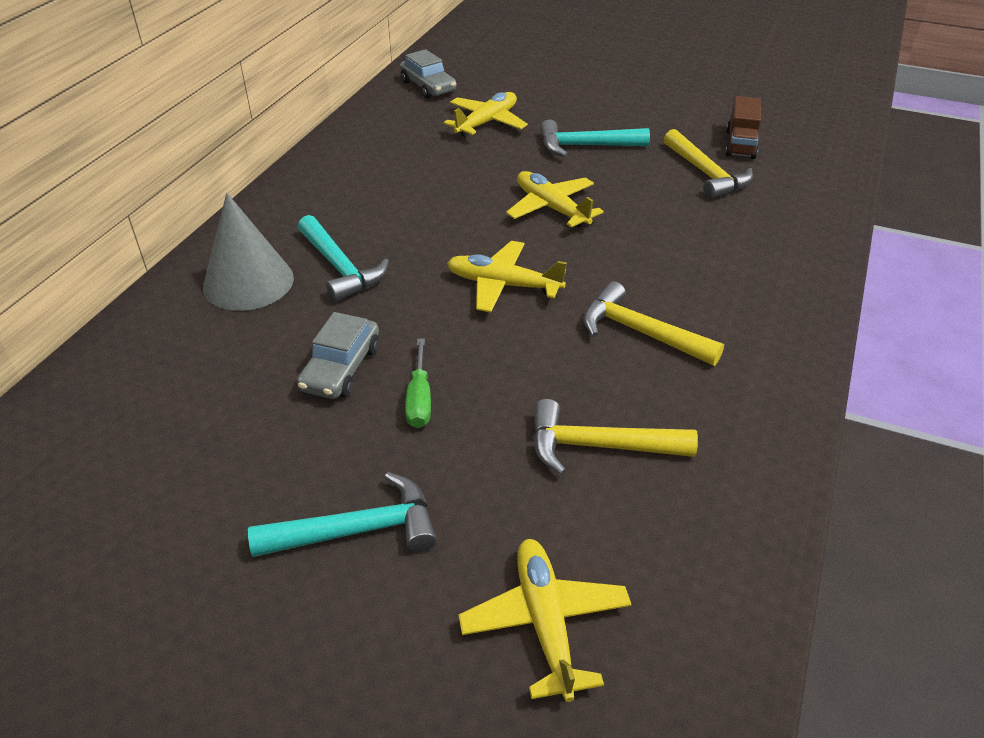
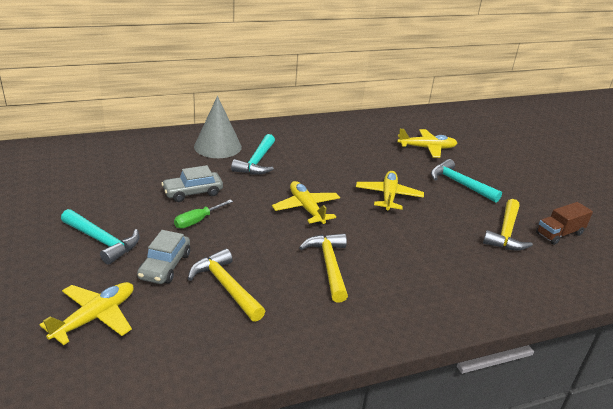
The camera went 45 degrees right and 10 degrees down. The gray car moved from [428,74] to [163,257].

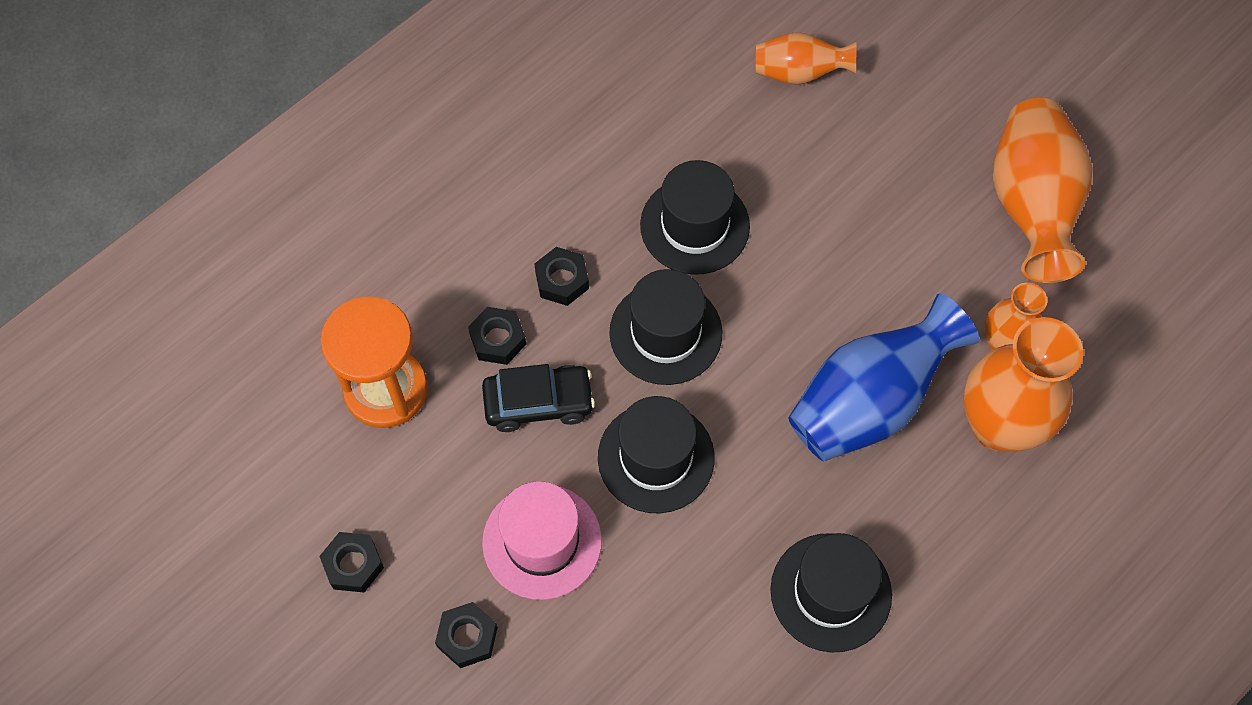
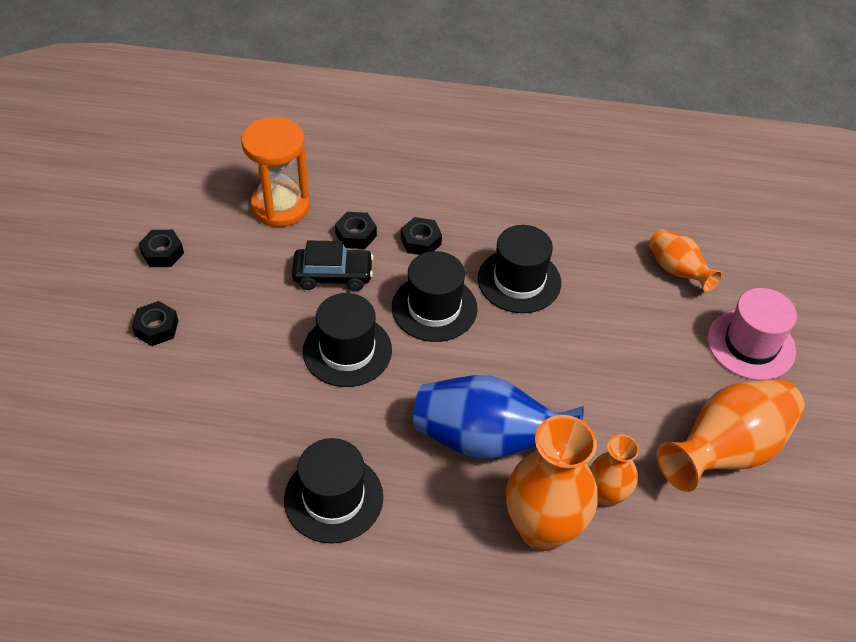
The camera went 50 degrees right and 15 degrees down. The jet-black car at [538,398] turned 45 degrees counterclockwise. The pink hat moved from [542,540] to [752,334].

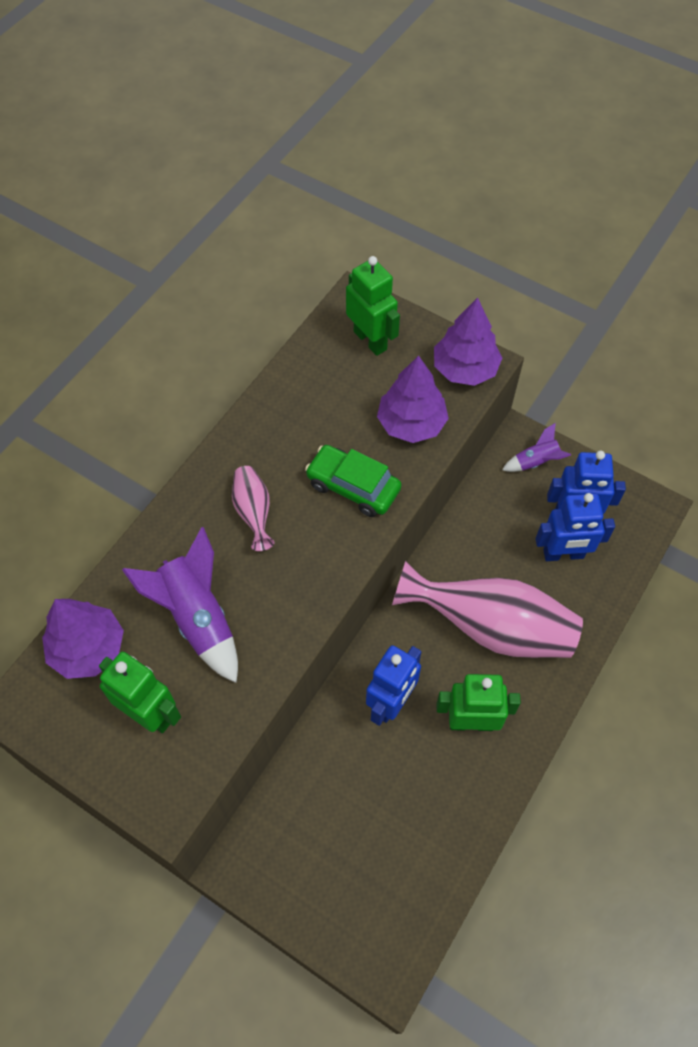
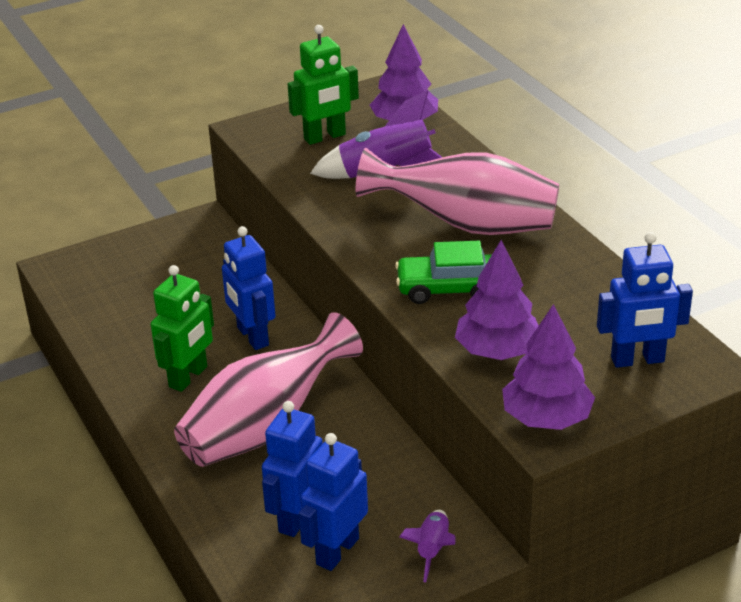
The camera went 120 degrees right and 25 degrees down. The emerald toy robot at [373,306] became the royal blue toy robot at [645,300]. The emerald car at [353,481] turned 150 degrees counterclockwise. The pink tall vase at [253,508] changed to 2.10 times the size.

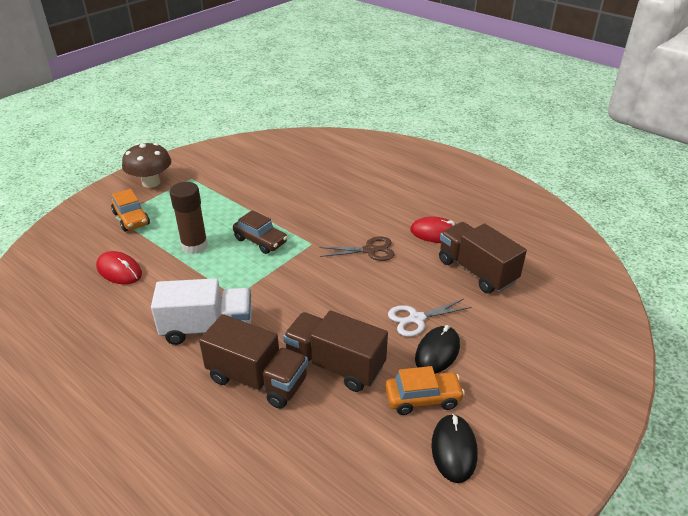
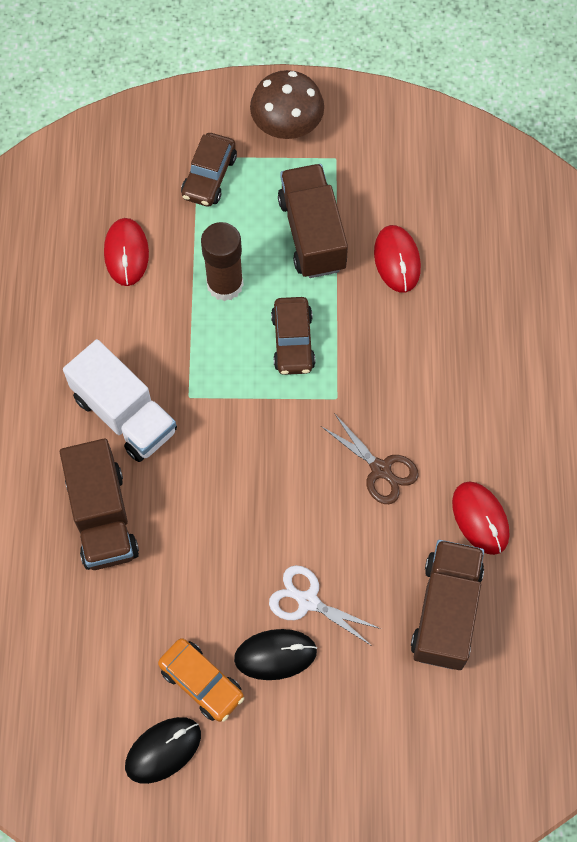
The camera went 50 degrees right and 30 degrees up. The bright orange car at [130,210] became the dark brown car at [209,170]. The dark brown toy truck moved from [335,351] to [313,221]. The red mouse at [397,259] appeared.

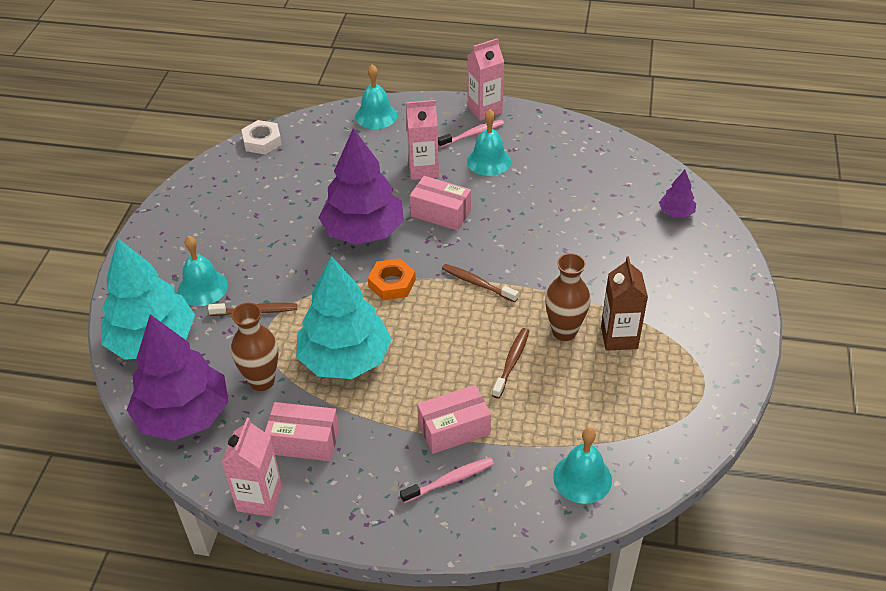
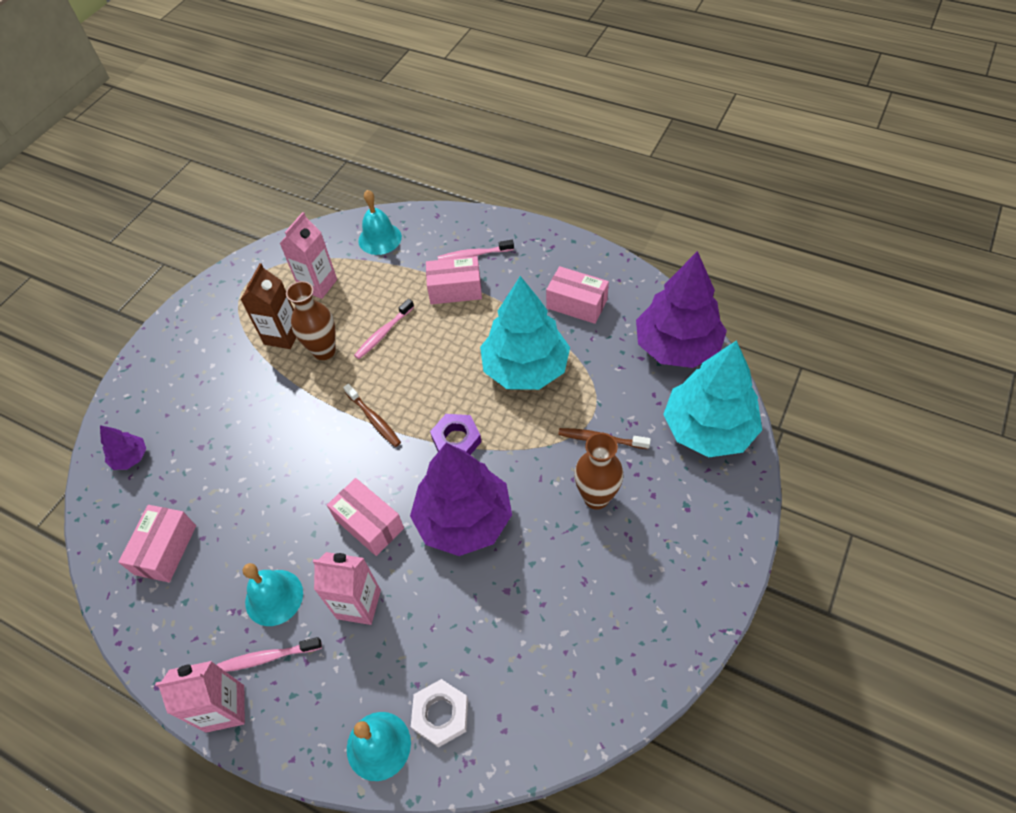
The camera went 160 degrees left and 10 degrees up. The white nut moved from [261,137] to [439,713]. The aqua hand bell at [203,271] disappeared. The bright orange nut at [392,279] became the purple nut at [455,434]. The dark brown tall vase moved from [254,347] to [598,471]. The dark brown dental brush at [510,363] became the pink dental brush at [384,329]. The pink milk carton moved from [252,467] to [308,255]. The pink parcel at [157,543] appeared.

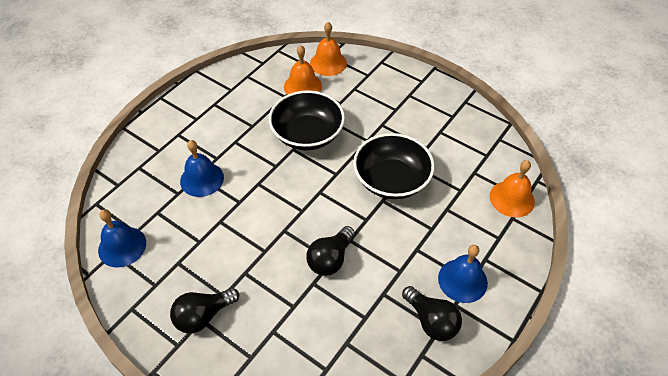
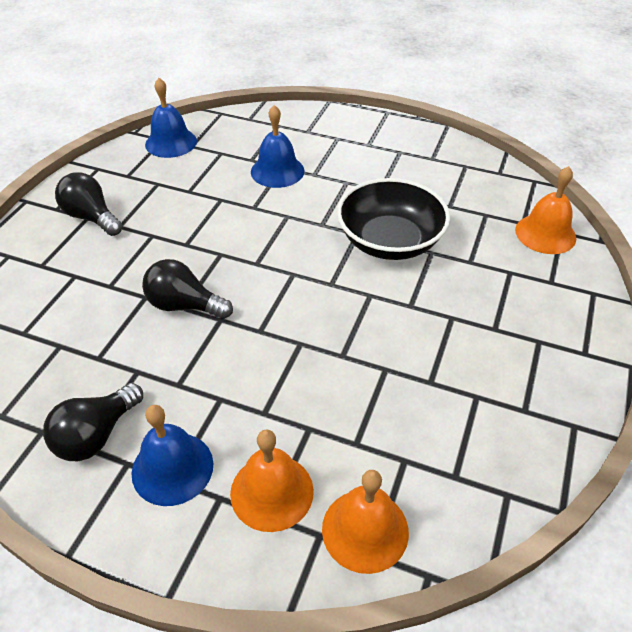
The camera went 75 degrees right and 5 degrees down. The bright orange hand bell moved from [303,70] to [272,480]. The jet-black deep dish at [394,166] disappeared.

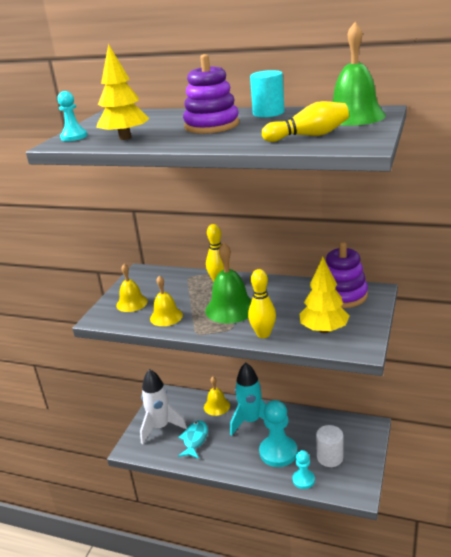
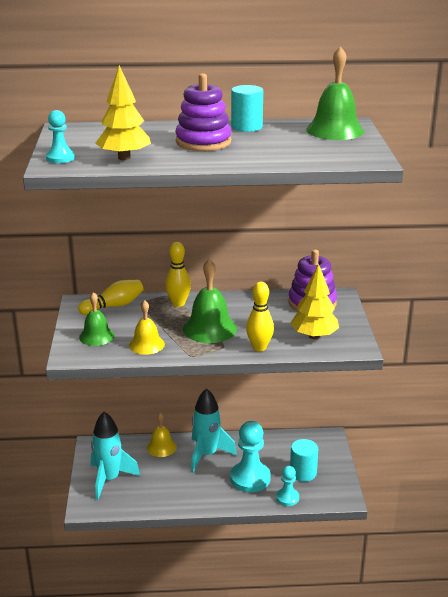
The camera went 25 degrees left and 0 degrees up. The golden tenpin moved from [305,121] to [110,297]. The golden hand bell at [132,288] became the emerald hand bell at [97,319]. The white rocket at [163,406] became the aqua rocket at [115,456]. The aqua toy fish at [193,439] disappeared. The white cylinder shape at [329,446] became the aqua cylinder shape at [304,460].

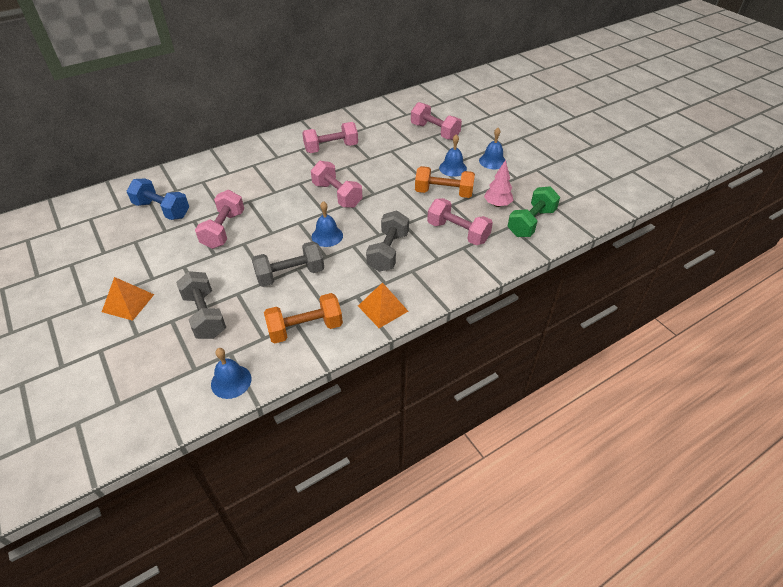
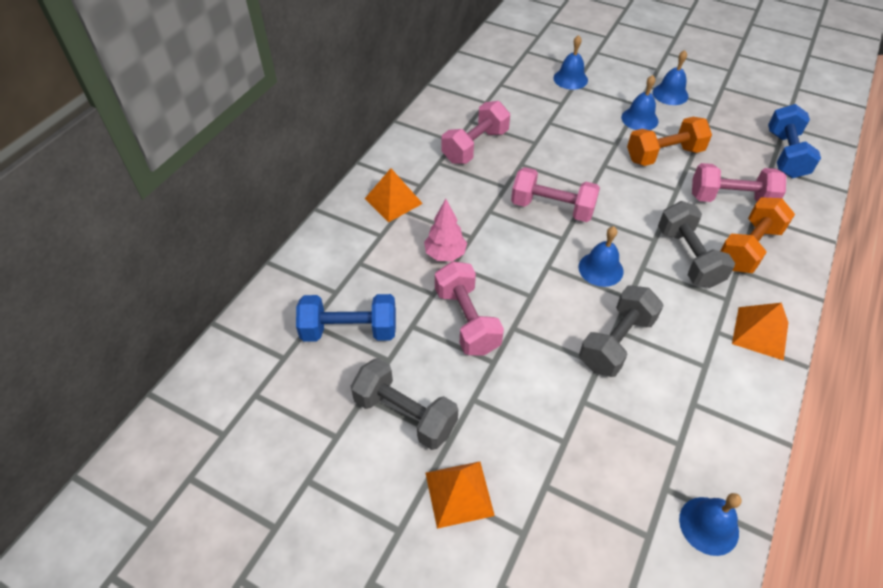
The camera went 30 degrees left and 5 degrees up. The pink free weight at [436,121] was replaced by the royal blue hand bell at [570,62]. The pink tree moved from [498,183] to [445,230]. The emerald free weight at [534,211] became the royal blue free weight at [794,141]. The gray free weight moved from [201,305] to [404,404]. The bright orange free weight moved from [303,318] to [758,235]. The bright orange pyramid shape at [394,195] appeared.

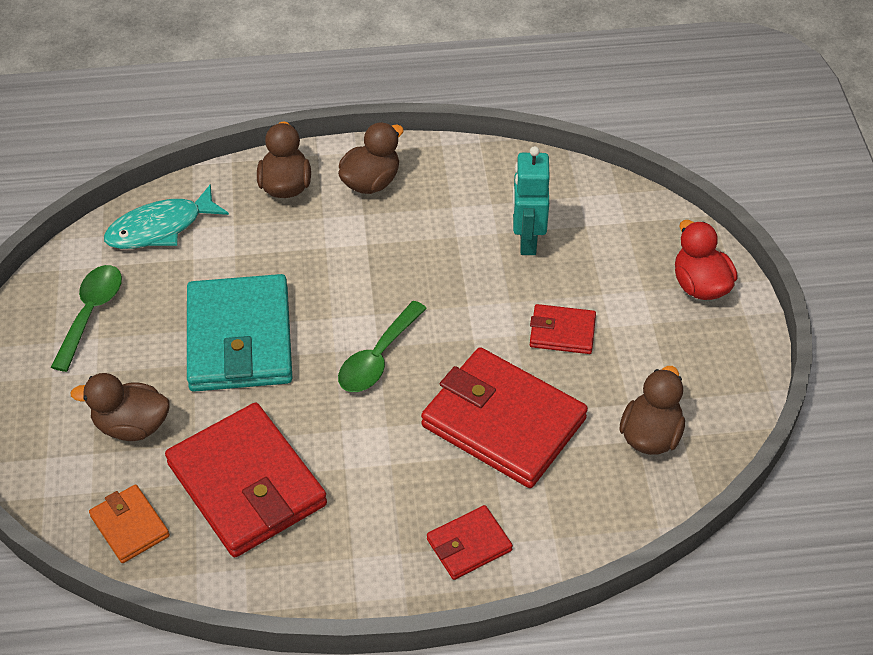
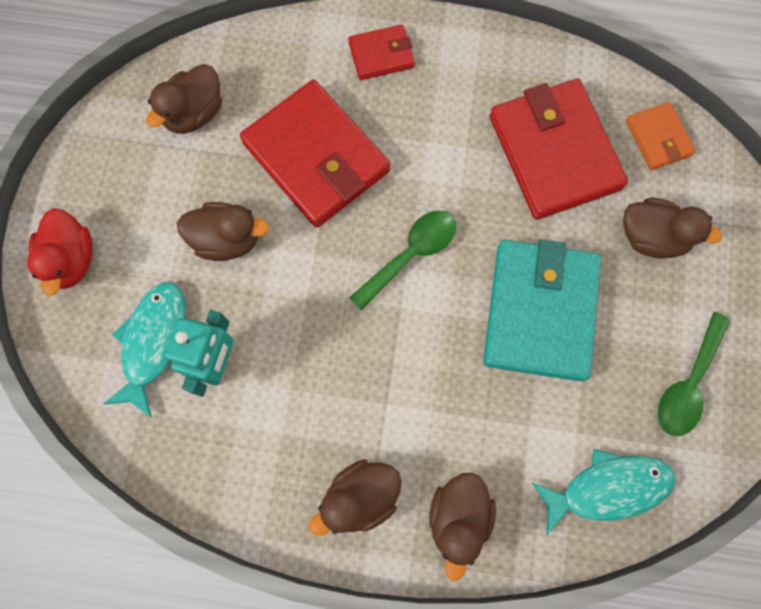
The camera went 165 degrees left and 25 degrees up. The red card wallet at [563,329] was replaced by the dark brown toy duck at [223,231]. The aqua toy fish at [145,350] appeared.

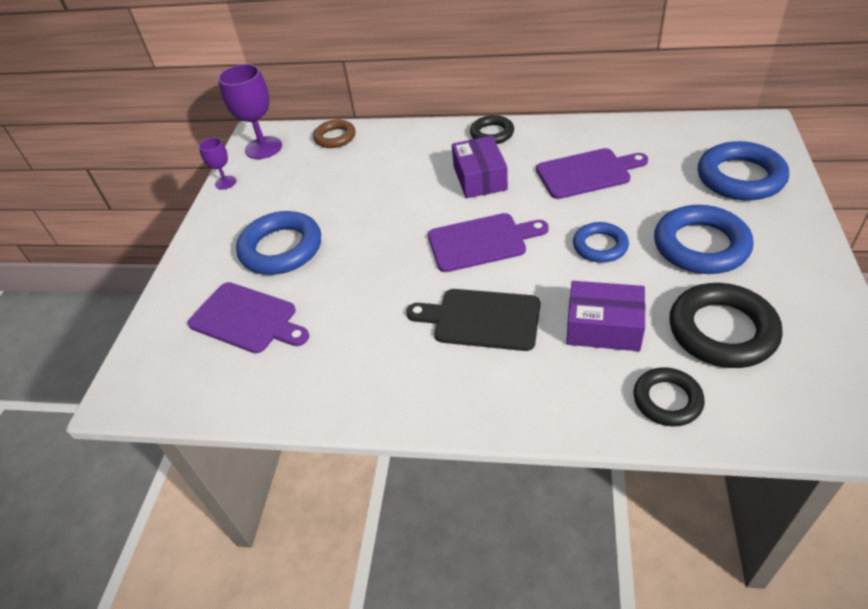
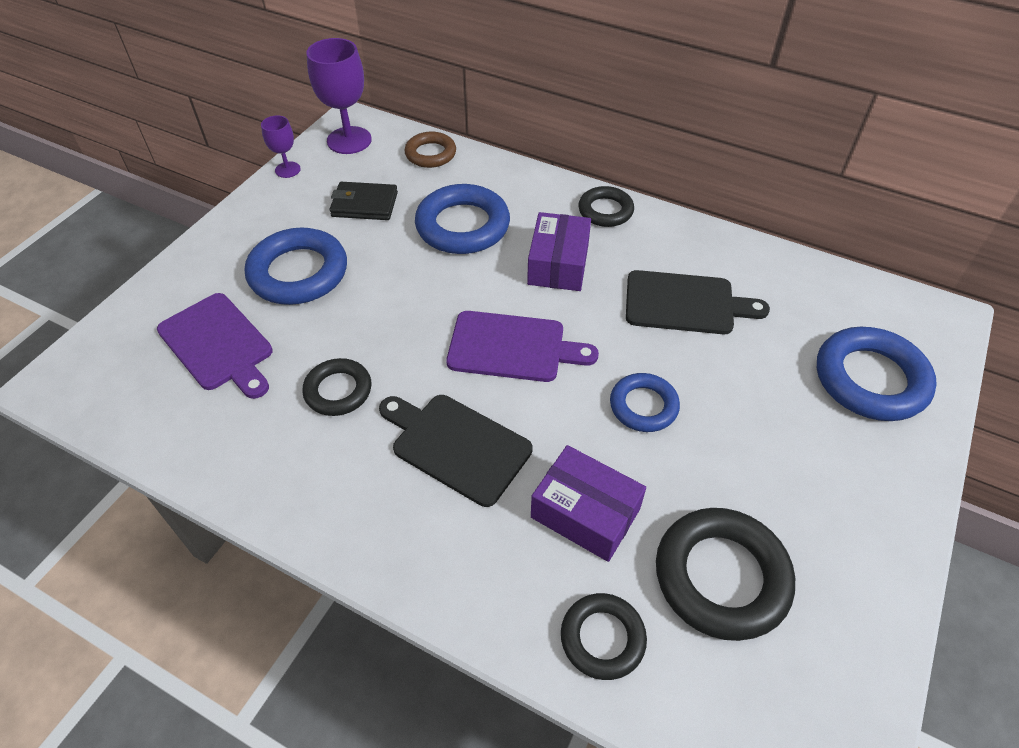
The camera went 15 degrees right and 5 degrees up. The purple cutting board at [592,173] became the jet-black cutting board at [698,302]. The royal blue ring moved from [704,239] to [462,219]. The jet-black card wallet at [364,201] appeared. The jet-black ring at [336,387] appeared.

